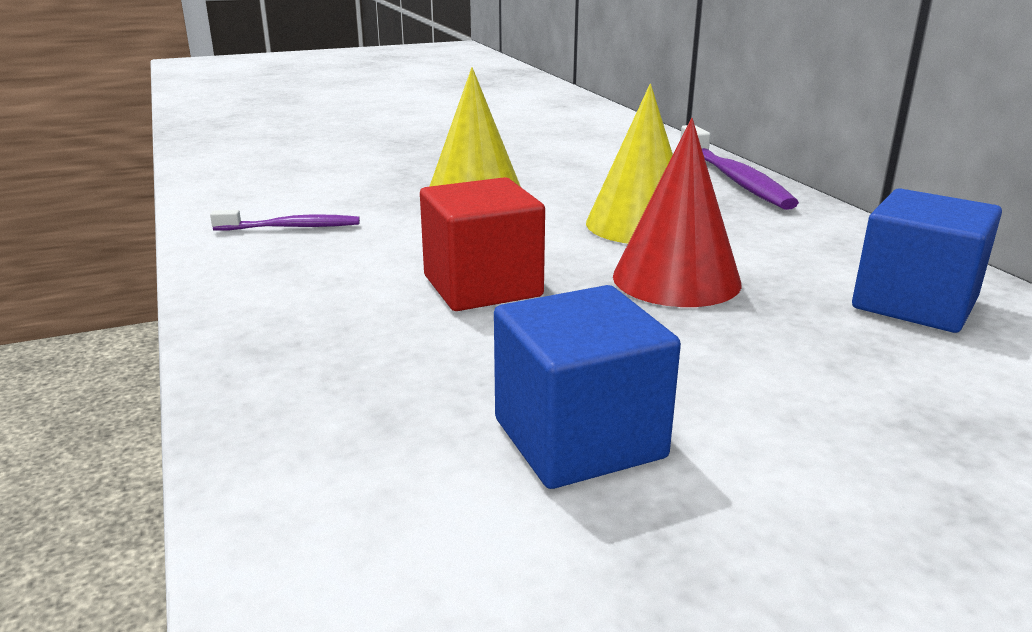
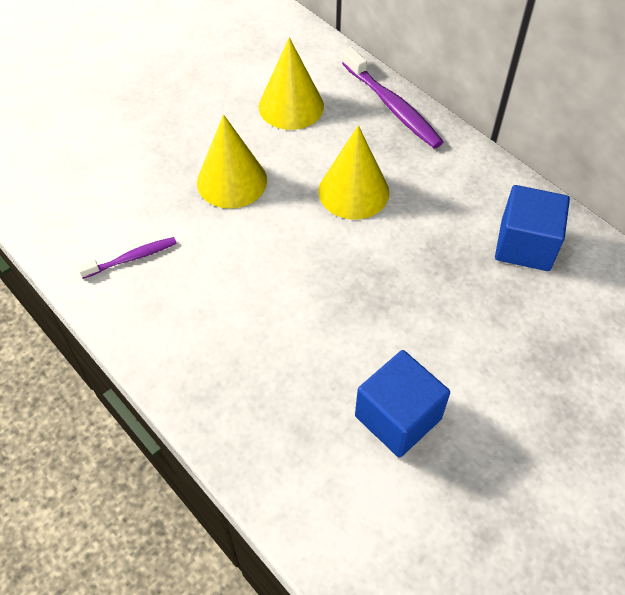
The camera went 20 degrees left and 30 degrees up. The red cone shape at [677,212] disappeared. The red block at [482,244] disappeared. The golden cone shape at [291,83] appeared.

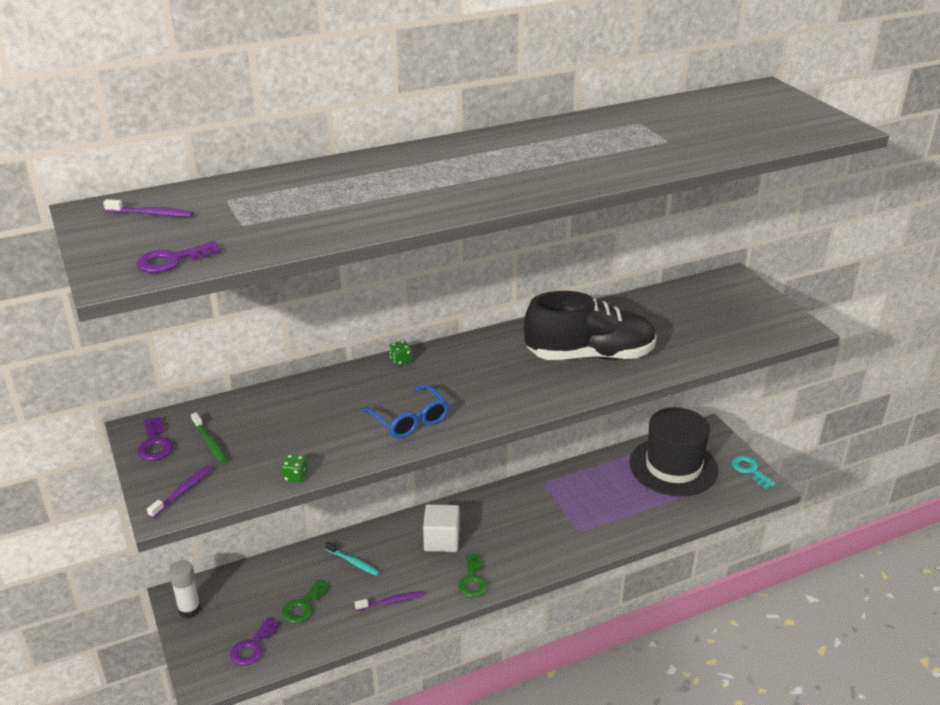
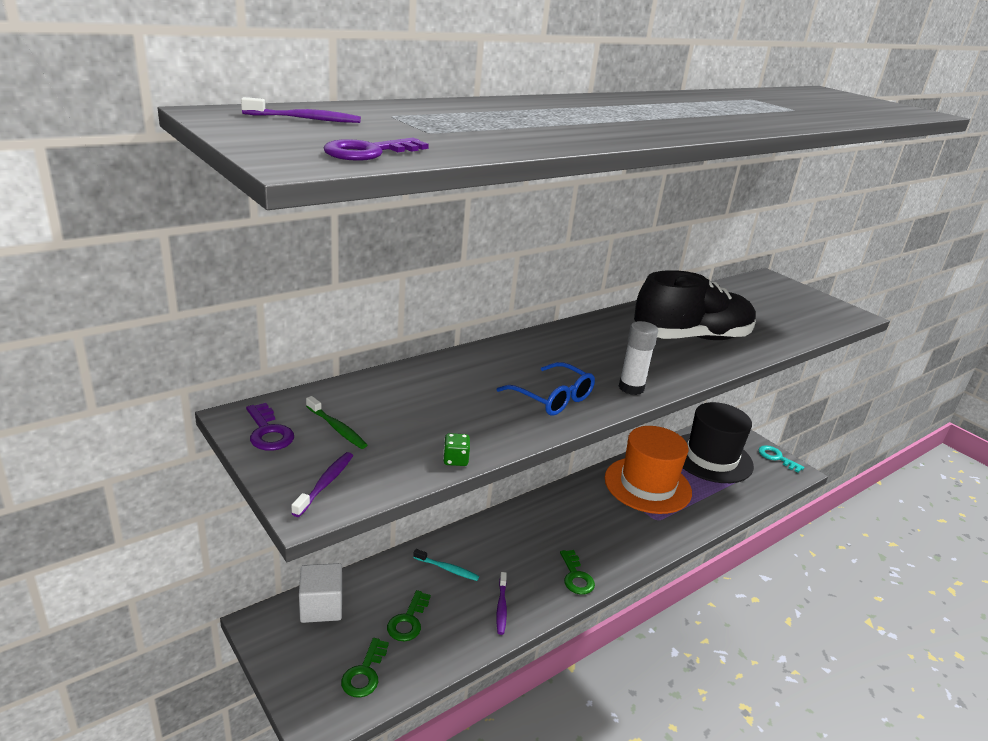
The camera went 15 degrees left and 5 degrees down. The emerald die at [400,353] disappeared. The white block moved from [441,528] to [320,593]. The white glue stick moved from [185,589] to [638,358]. The purple dental brush at [389,601] turned 120 degrees clockwise. The purple door key at [255,642] became the emerald door key at [365,668]. The bright orange hat at [648,470] appeared.

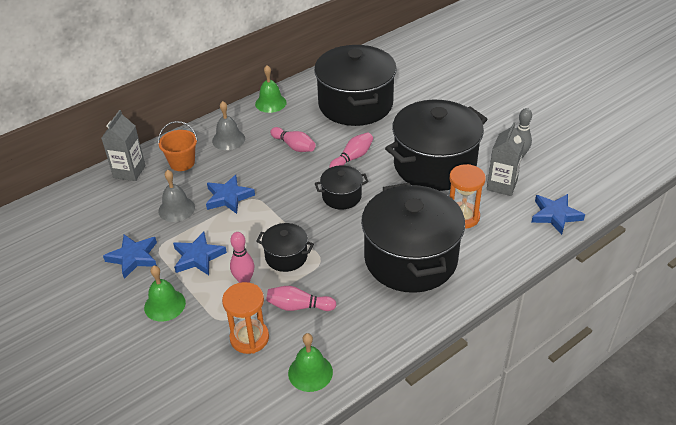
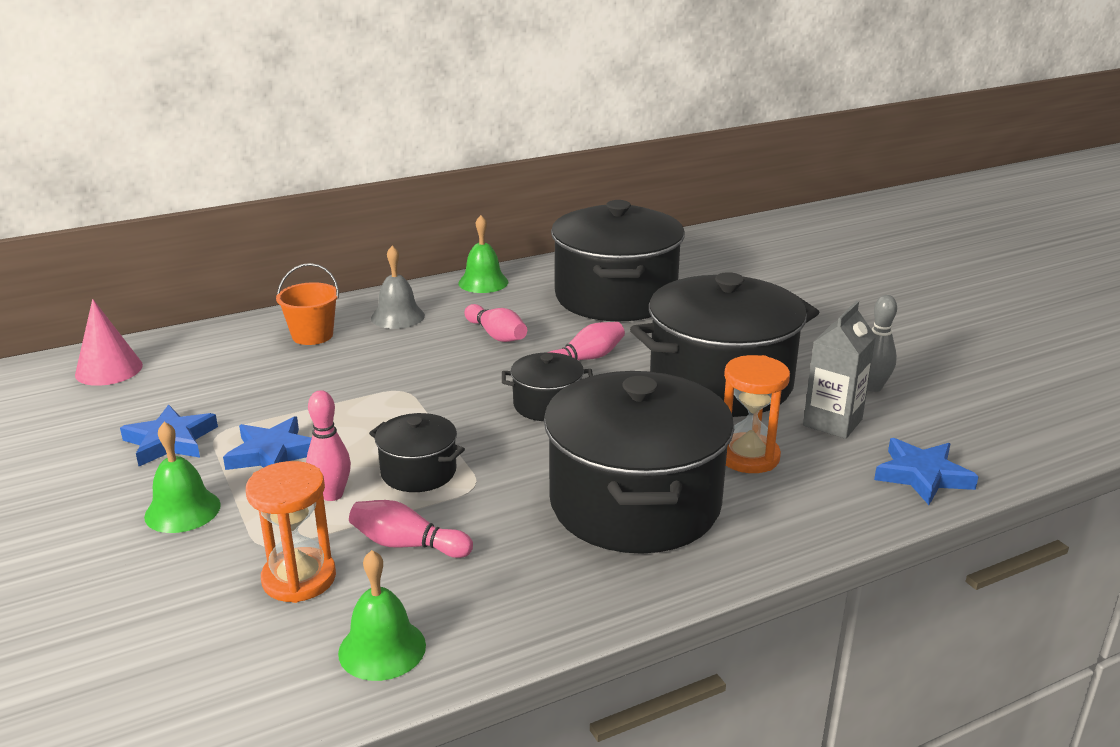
The camera went 10 degrees right and 15 degrees down. The gray milk carton at [123,145] disappeared. The gray hand bell at [176,196] disappeared. The royal blue star at [230,194] disappeared. The pink cone shape at [109,342] appeared.

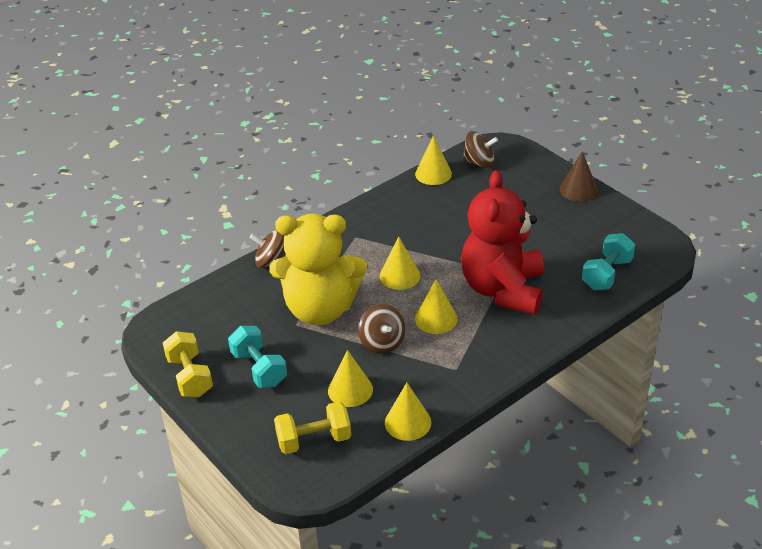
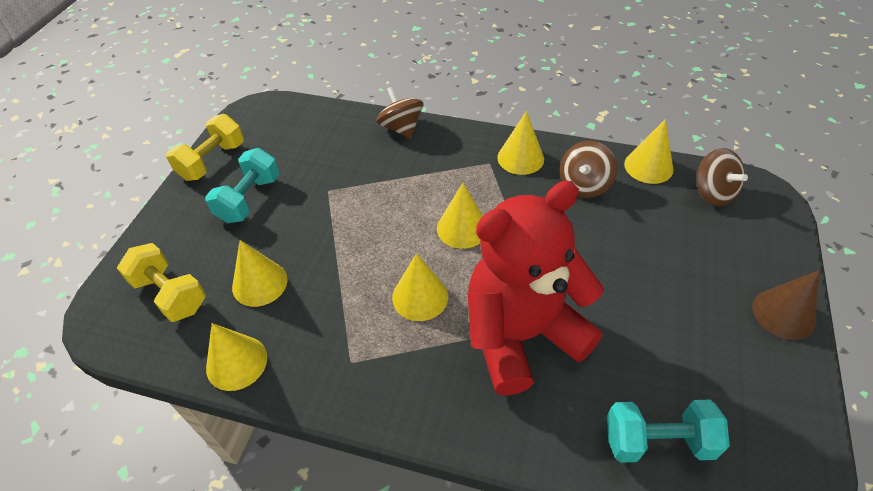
The camera went 55 degrees right and 10 degrees up. The golden teddy at [318,269] disappeared. The dark brown toy top moved from [381,329] to [588,169]. The golden cone shape at [521,143] appeared.

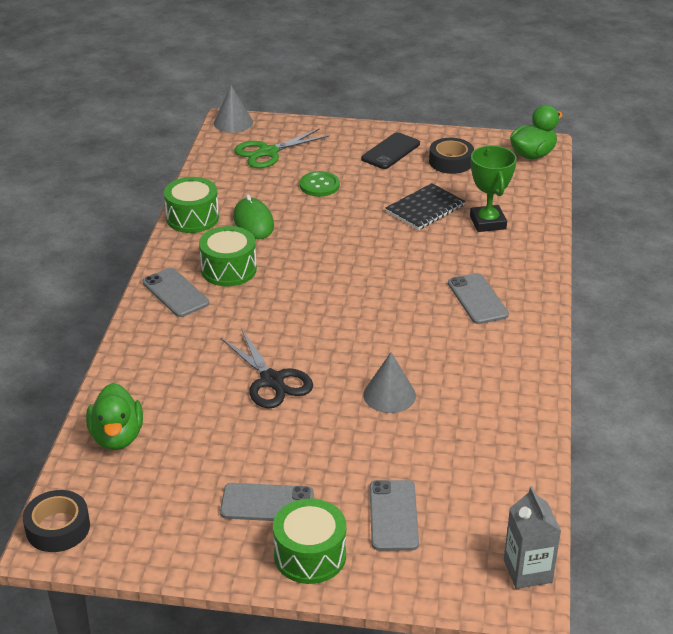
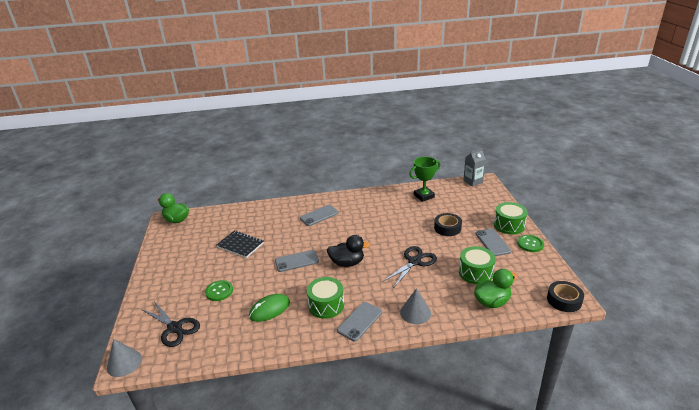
The camera went 105 degrees left and 5 degrees down. The emerald shears at [282,148] became the jet-black shears at [170,324]. The jet-black mobile phone at [390,150] disappeared. The jet-black sticky tape moved from [451,156] to [448,224]. The emerald award cup moved from [493,189] to [425,179]. The emerald snare drum moved from [191,205] to [477,265]. The gray cone shape moved from [389,382] to [415,306]. The gray mobile phone moved from [394,515] to [297,261]. The jet-black toy duck at [348,251] appeared. The emerald button at [530,243] appeared.

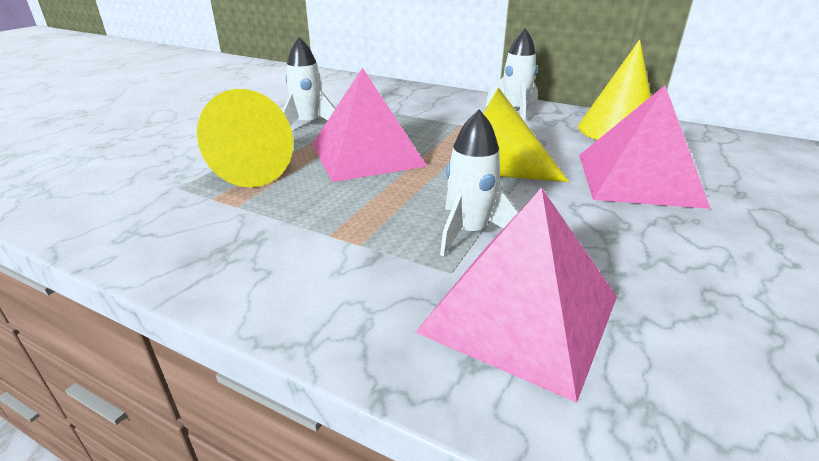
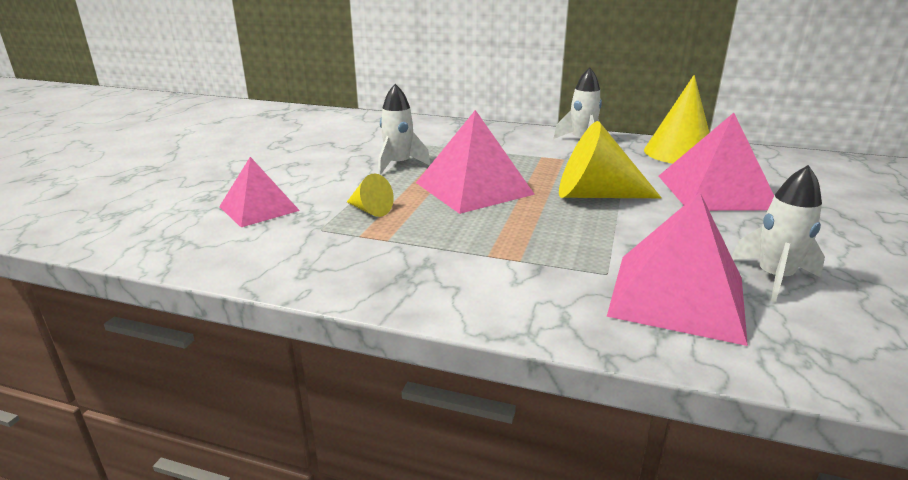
The camera went 10 degrees left and 5 degrees down. The golden cone shape at [245,138] changed to 0.50 times the size. The white rocket moved from [479,182] to [778,233]. The pink pyramid shape at [259,192] appeared.

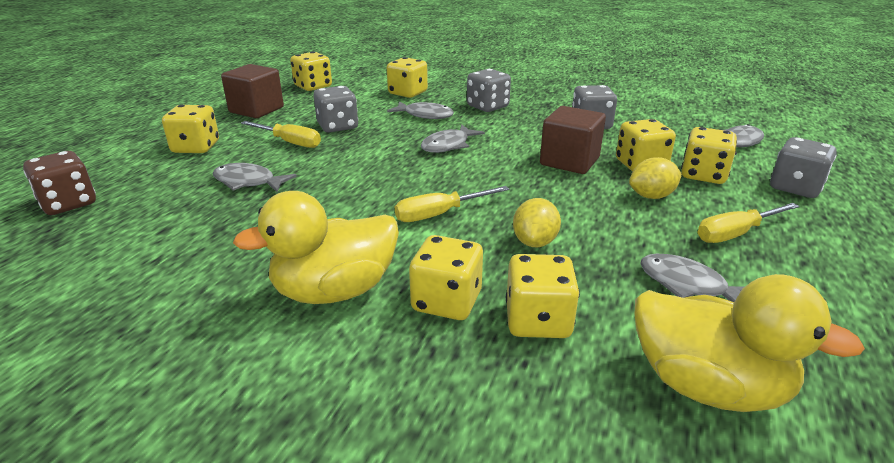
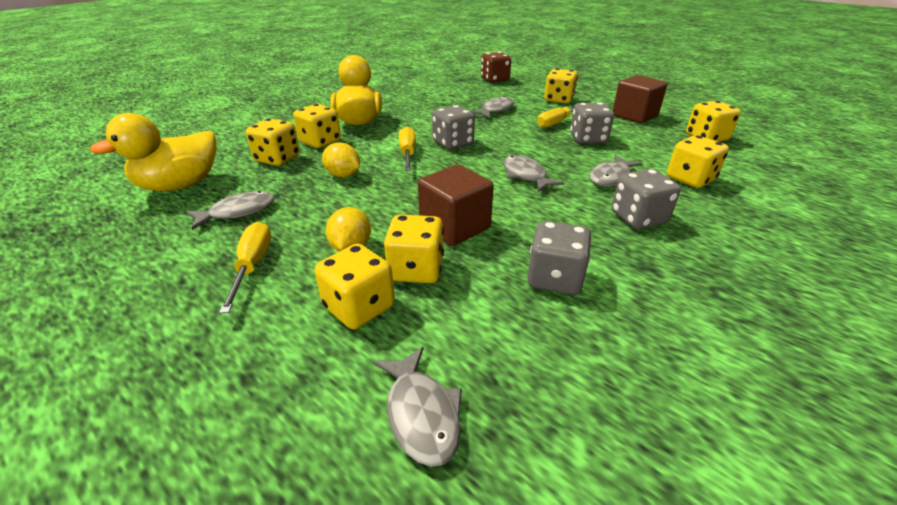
The camera went 110 degrees right and 5 degrees up. The gray die moved from [803,167] to [453,127].

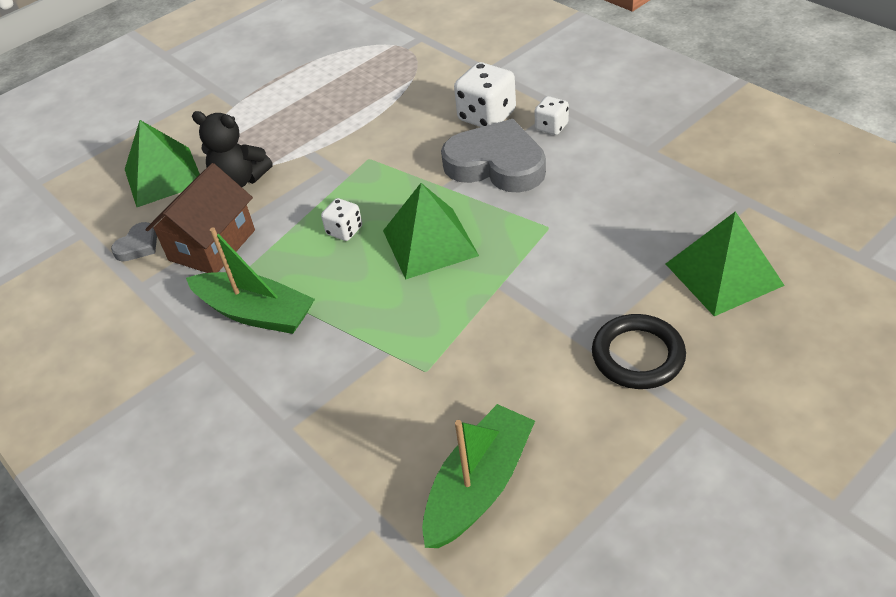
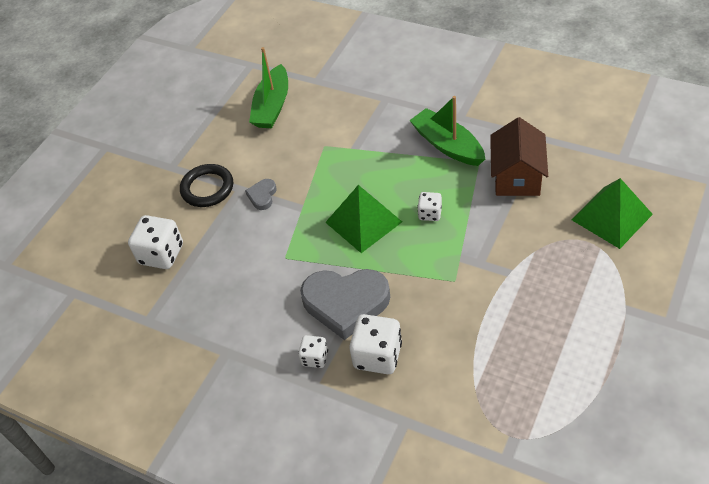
The camera went 160 degrees right and 5 degrees up. The jet-black teddy at [232,149] disappeared. The emerald pyramid shape at [725,263] was replaced by the white die at [155,242]. The gray love heart moved from [134,241] to [260,194]. The emerald sailboat at [250,280] turned 45 degrees clockwise.

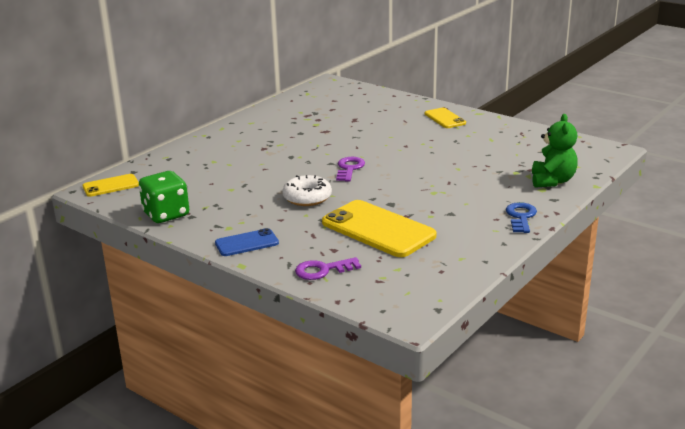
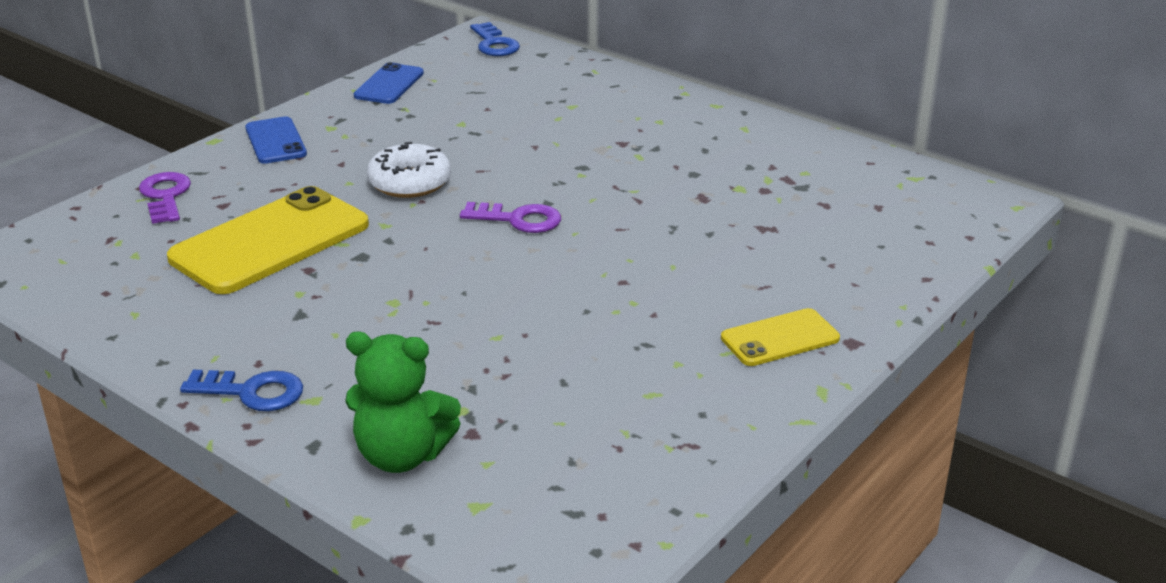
The camera went 90 degrees right and 5 degrees up. The emerald die at [164,197] was replaced by the royal blue mobile phone at [389,83]. The golden mobile phone at [110,185] was replaced by the royal blue door key at [495,39].

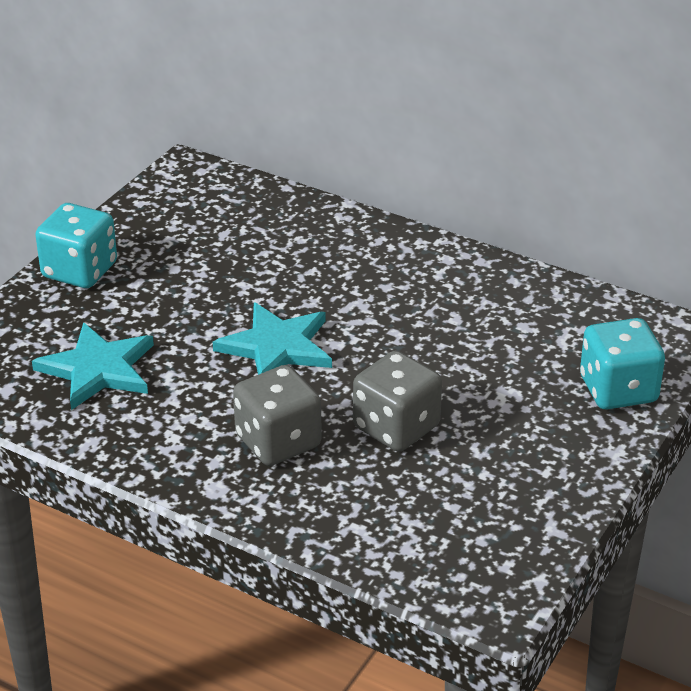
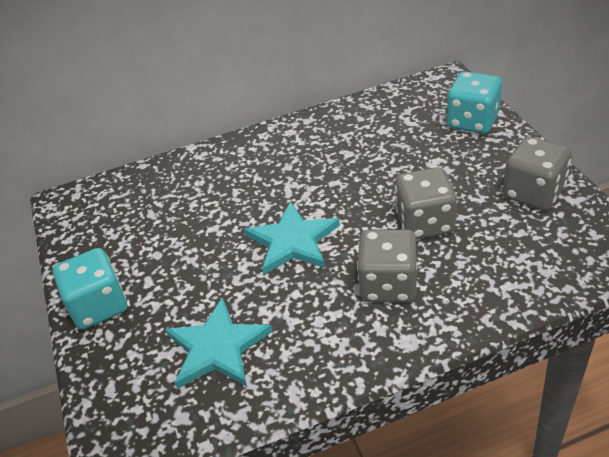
The camera went 45 degrees left and 5 degrees up. The gray die at [537,173] appeared.

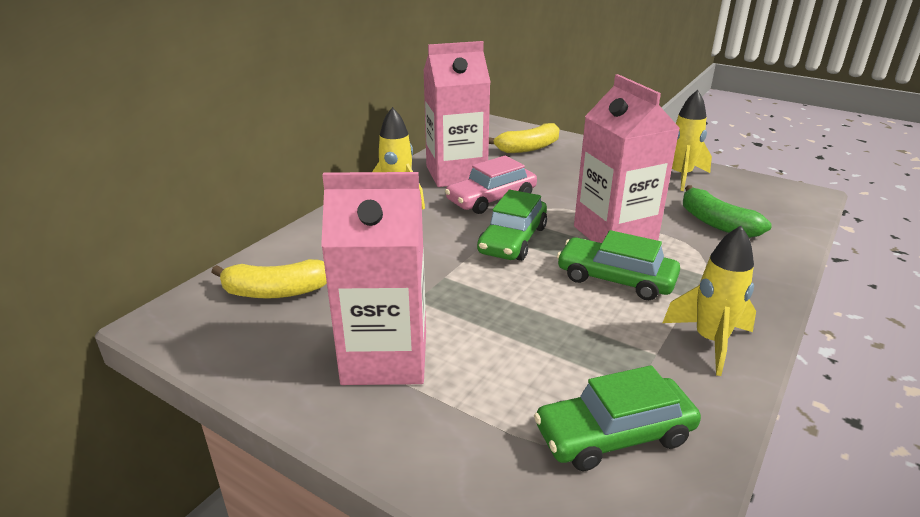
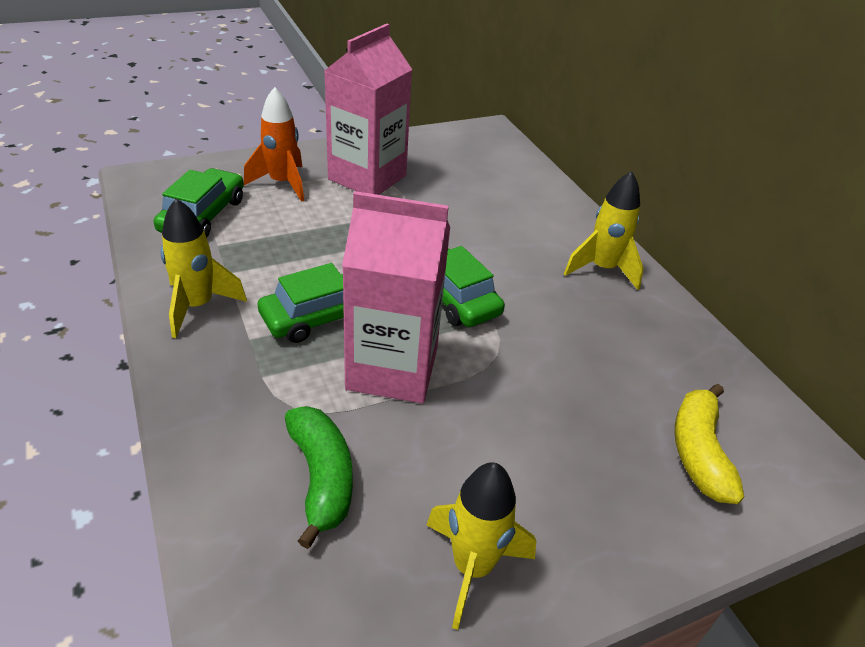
The camera went 120 degrees right and 10 degrees up. The pink milk carton at [456,114] disappeared. The pink car at [491,185] disappeared. The emerald toy banana at [727,211] turned 75 degrees clockwise. The golden toy banana at [269,279] disappeared. The bright orange rocket at [274,144] appeared.

